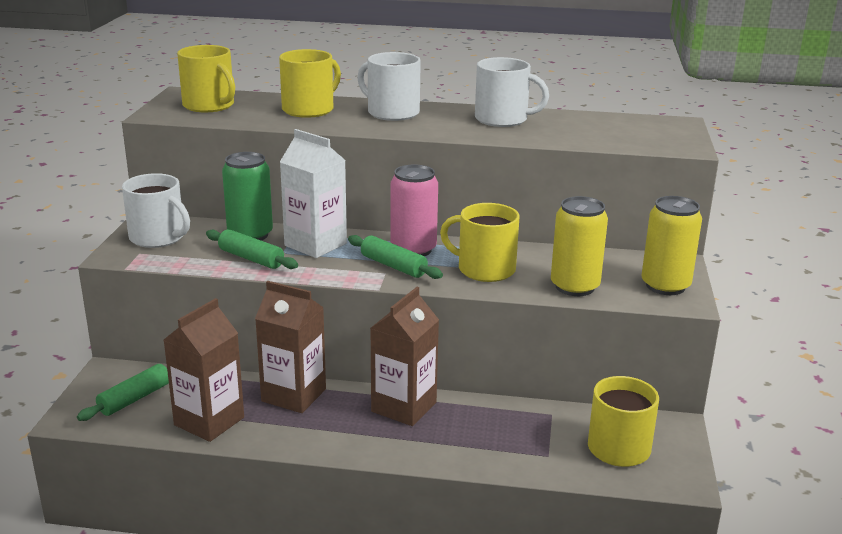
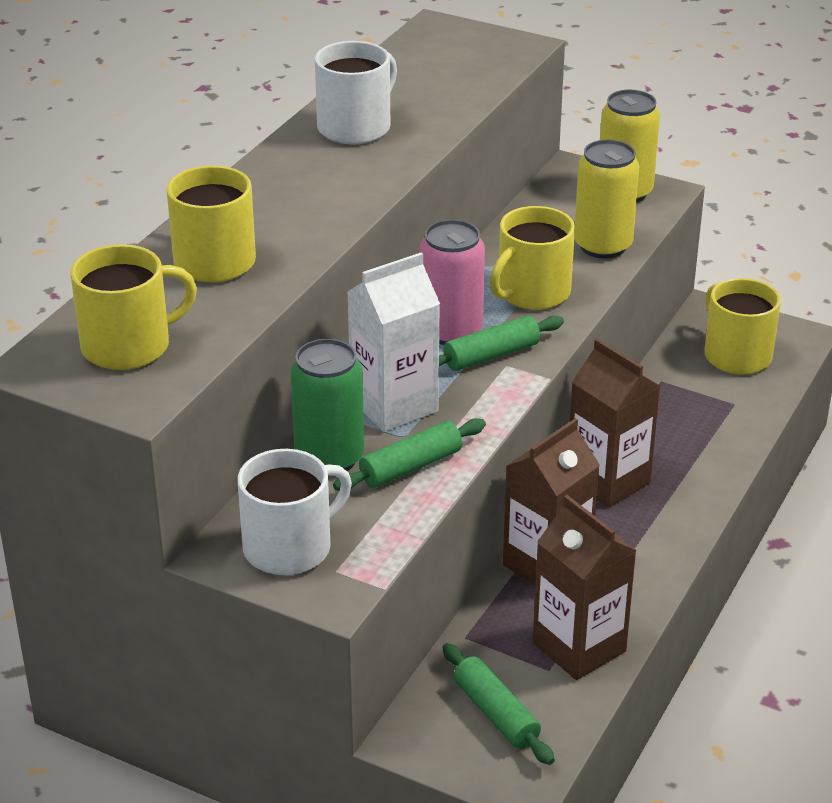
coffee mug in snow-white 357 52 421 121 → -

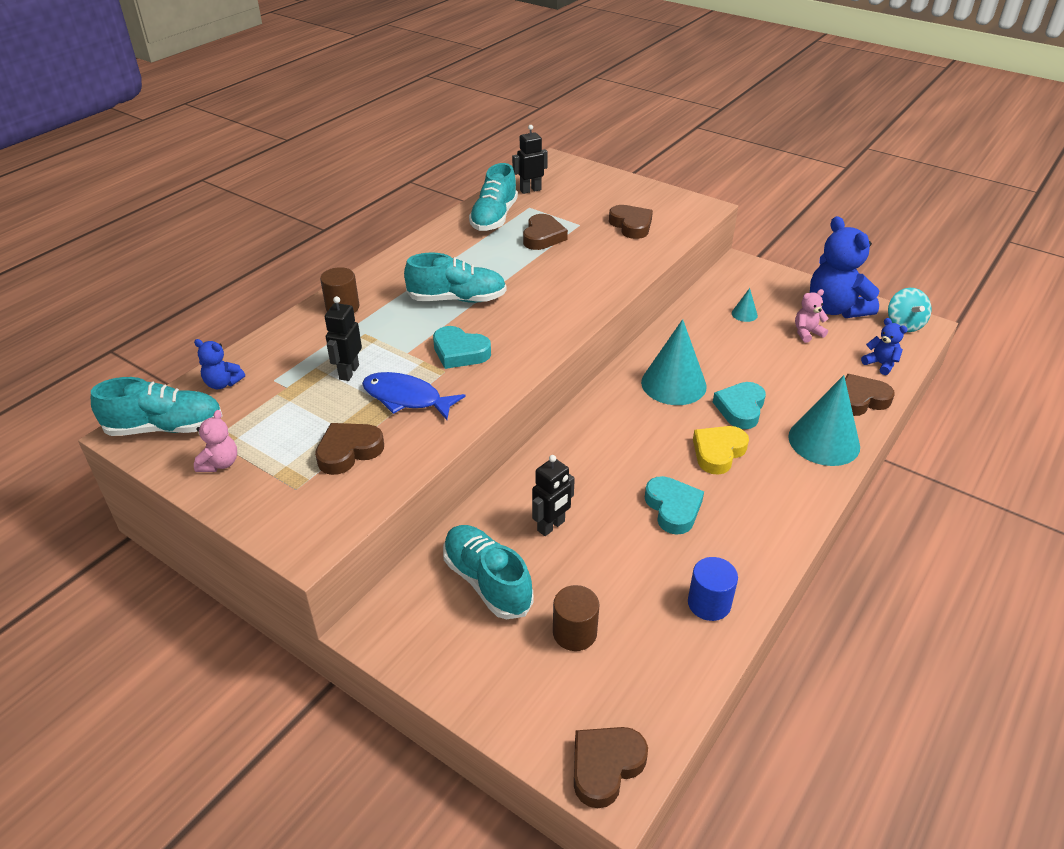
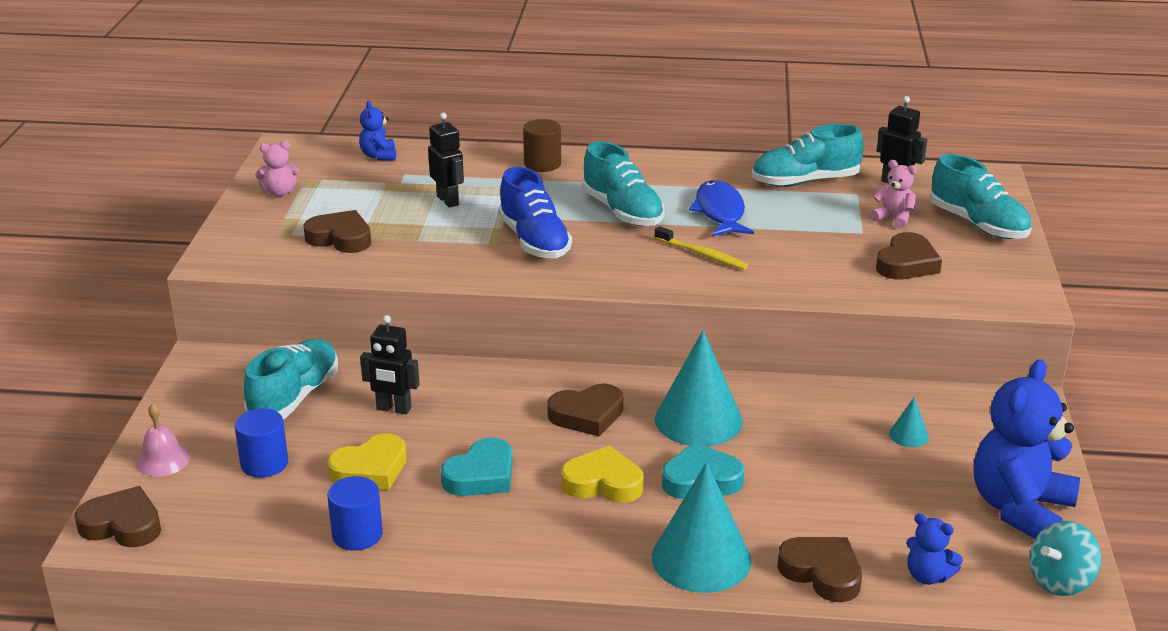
- → hand bell in rosy 136 403 190 477
- → heart shape in yellow 327 433 407 490
- → dental brush in yellow 655 226 748 270
lace-up shoe in turquoise 91 377 223 436 → lace-up shoe in turquoise 929 154 1032 239, shifted
fish in blue 362 372 466 420 → fish in blue 689 180 754 236, shifted
heart shape in russet 523 214 568 250 → heart shape in russet 547 384 623 436, shifted
stuffed bear in rosy 795 289 829 343 → stuffed bear in rosy 870 160 917 229, shifted
heart shape in turquoise 433 326 491 369 → lace-up shoe in blue 498 167 572 258
solid cylinder in russet 553 585 600 651 → solid cylinder in blue 235 408 288 478
robot in black 325 296 362 381 → robot in black 428 112 464 208, 75 degrees clockwise
stuffed bear in blue 861 318 907 375 → stuffed bear in blue 906 513 963 585, 105 degrees clockwise

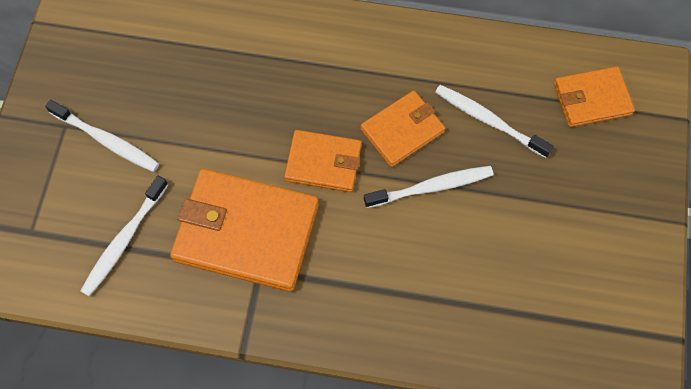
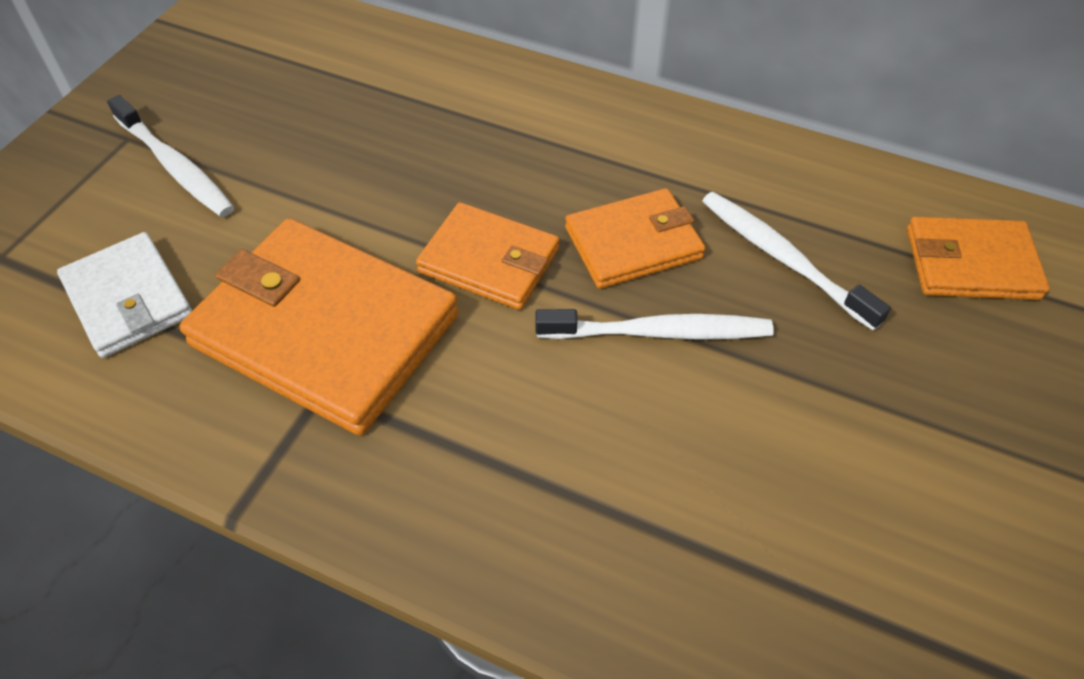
dental brush in snow-white 80 176 168 296 → wallet in snow-white 57 232 192 358

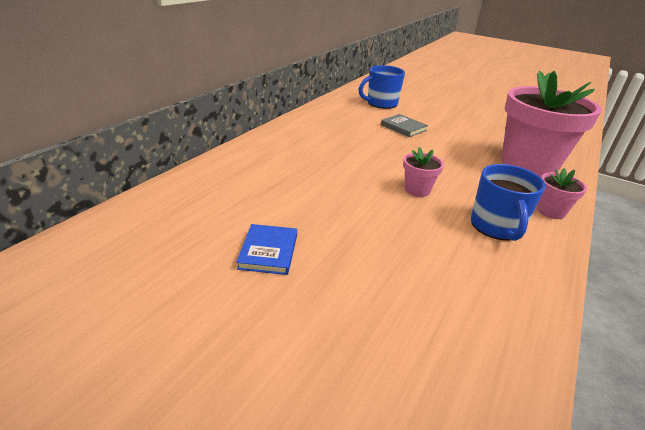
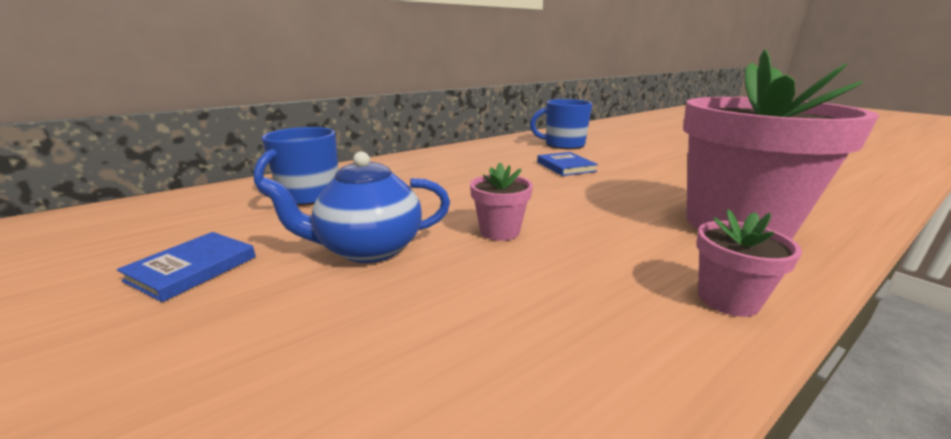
- → tea pot in blue 257 152 450 263
coffee mug in blue 471 164 546 241 → coffee mug in blue 254 127 339 206, shifted
hardcover in ash-grey 381 114 428 137 → hardcover in blue 537 152 598 176

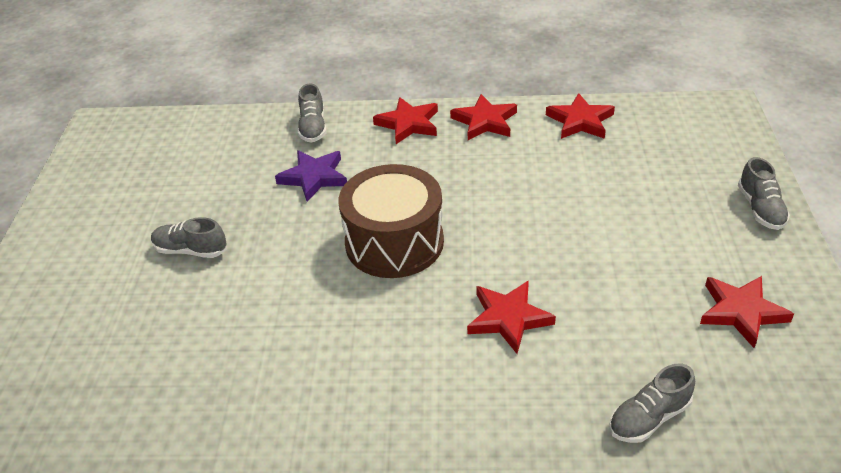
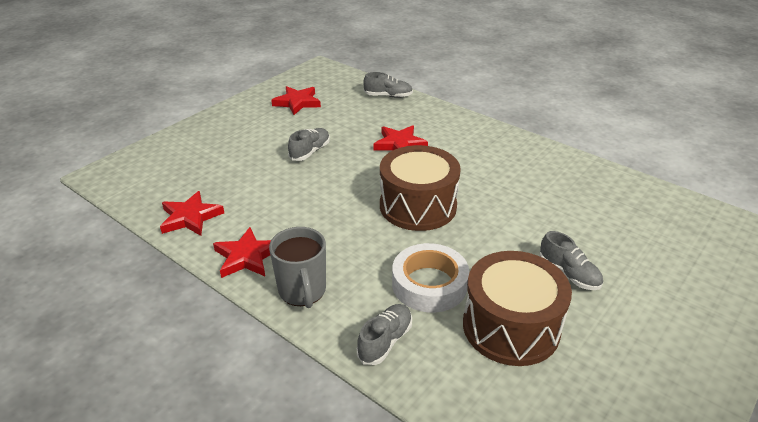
- → snare drum in russet 463 251 572 366
lace-up shoe in ash-grey 738 157 790 230 → lace-up shoe in ash-grey 288 128 330 161, shifted
star in royal purple 275 150 347 202 → roll of tape in snow-white 392 243 469 312
star in red 373 97 438 144 → coffee mug in ash-grey 269 227 326 308

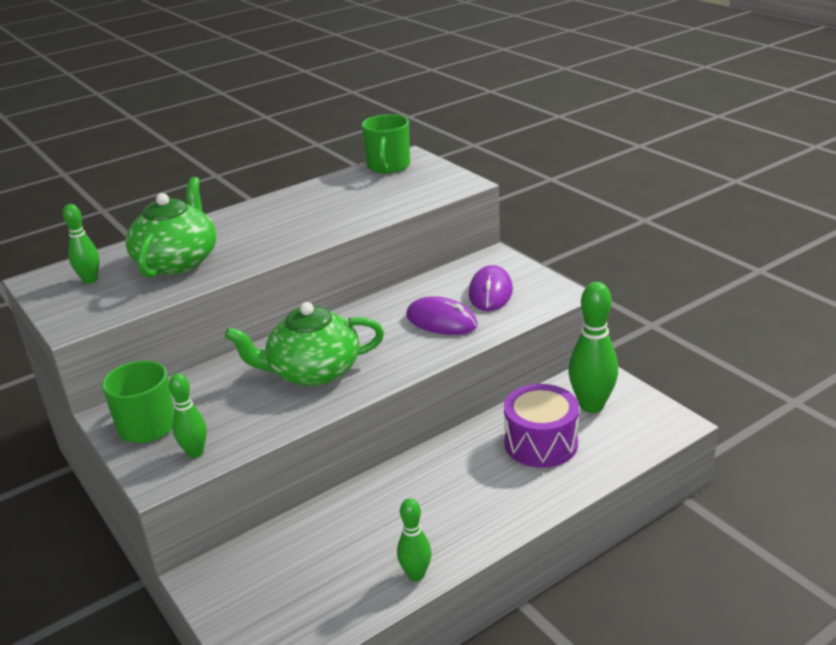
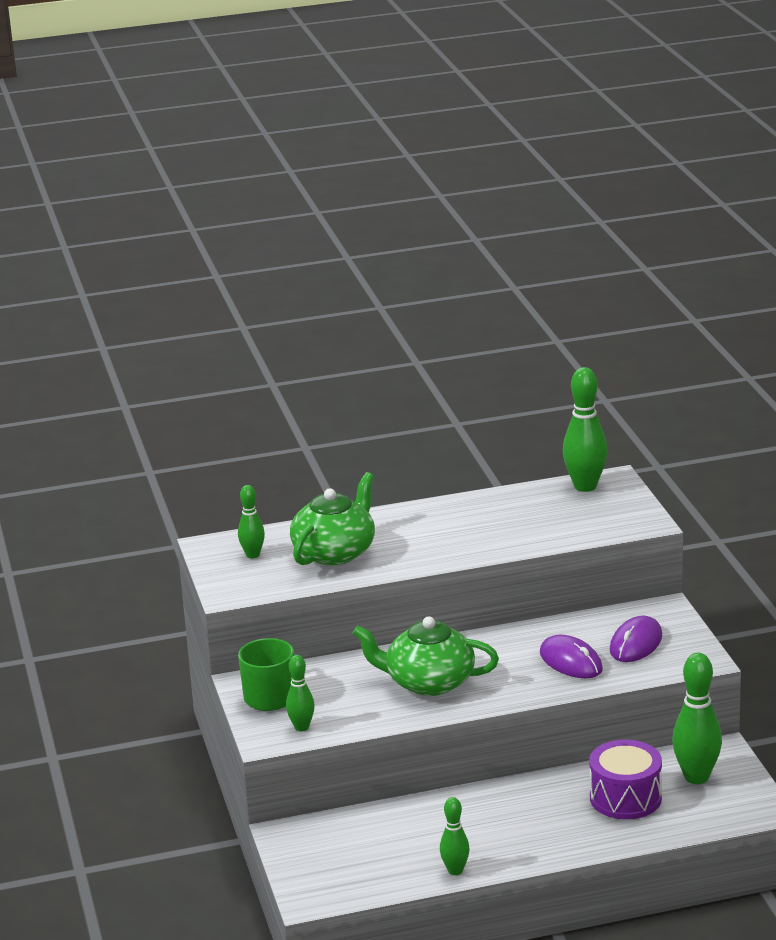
coffee mug in leaf-green 362 114 410 174 → bowling pin in leaf-green 563 367 607 492

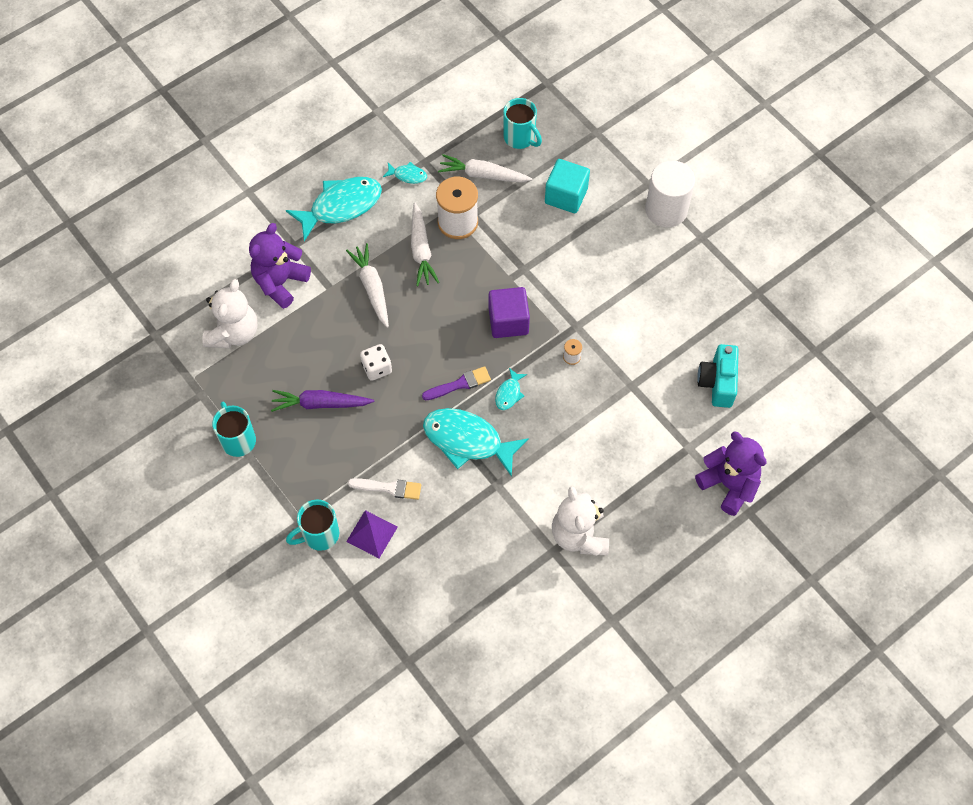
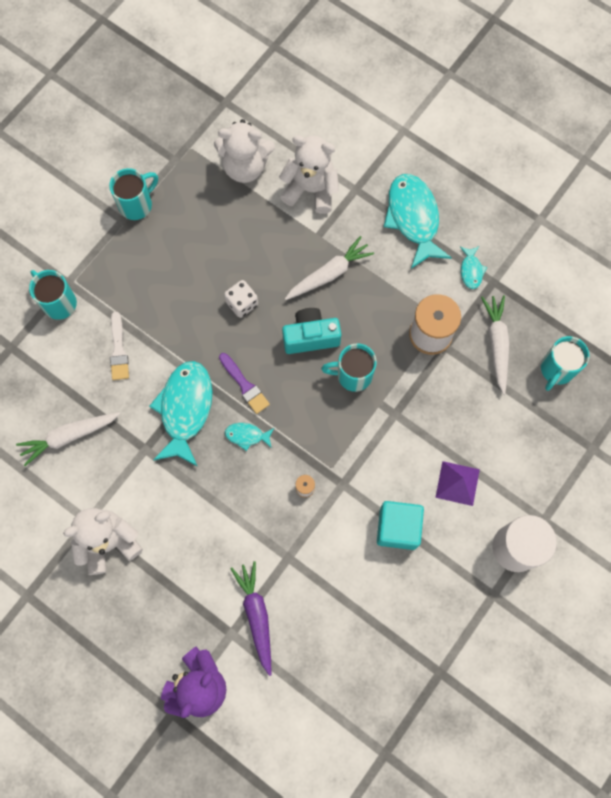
cube in royal purple 489 287 530 338 → -
- → coffee mug in turquoise 321 343 377 392
carrot in royal purple 271 390 374 412 → carrot in royal purple 230 561 271 676, shifted
pyramid in royal purple 346 510 398 558 → pyramid in royal purple 435 461 480 506, shifted
carrot in snow-white 411 202 439 286 → carrot in snow-white 16 412 120 466, shifted
cube in turquoise 545 159 590 213 → cube in turquoise 377 501 424 550, shifted
compact camera in turquoise 697 344 739 408 → compact camera in turquoise 282 308 341 354, shifted
stuffed bear in royal purple 249 223 311 309 → stuffed bear in snow-white 279 135 339 214
fish in turquoise 286 177 382 241 → fish in turquoise 384 174 452 269, 150 degrees counterclockwise

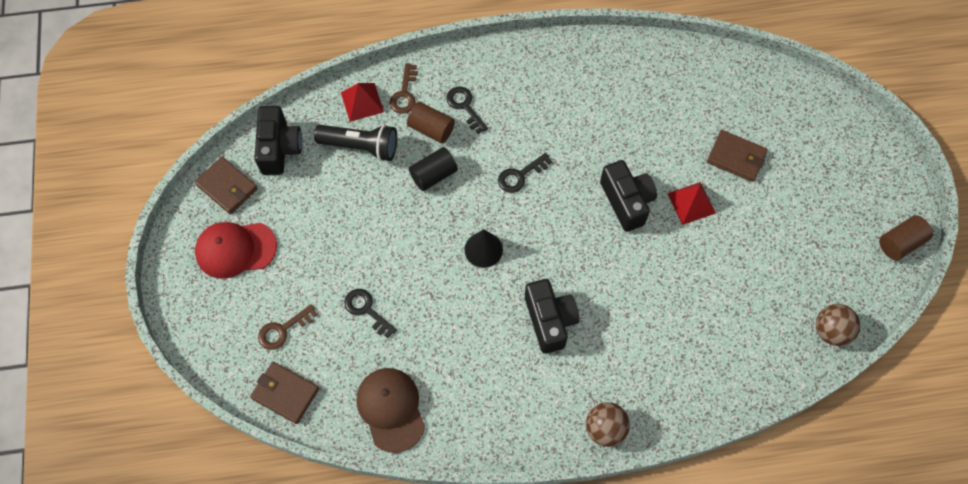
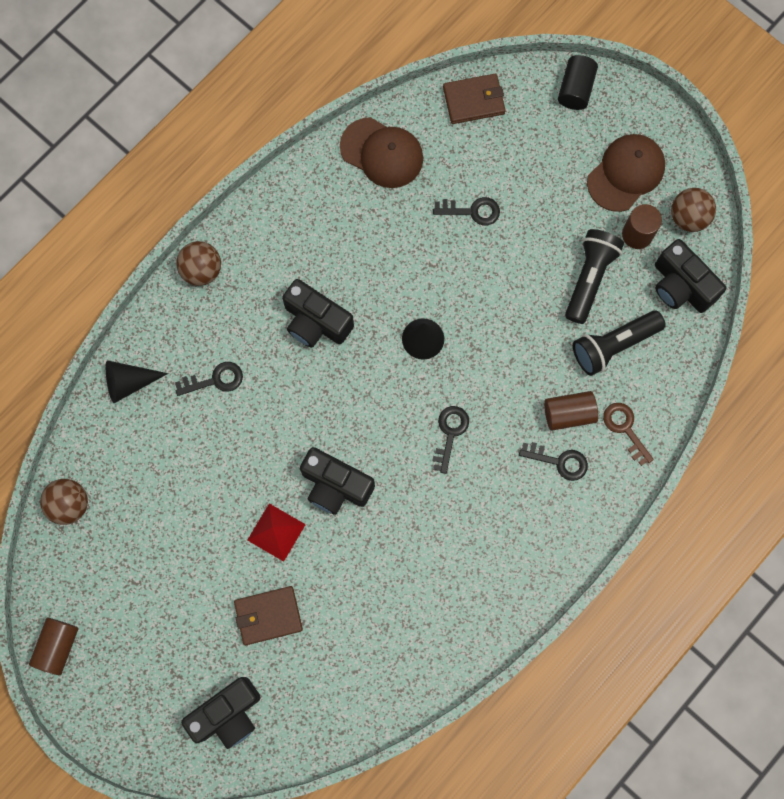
door key in russet 258 304 317 350 → -
pyramid in red 341 83 384 122 → -
- → cone shape in black 106 361 168 403
- → door key in black 175 362 243 396
- → compact camera in black 181 677 261 749
- → flashlight in black 565 229 624 324
- → solid cylinder in russet 622 204 662 249
solid cylinder in black 409 147 458 191 → solid cylinder in black 558 55 598 110, shifted
wallet in russet 195 157 258 214 → sphere in russet 671 188 716 232
cap in red 195 222 277 279 → cap in russet 587 134 665 212

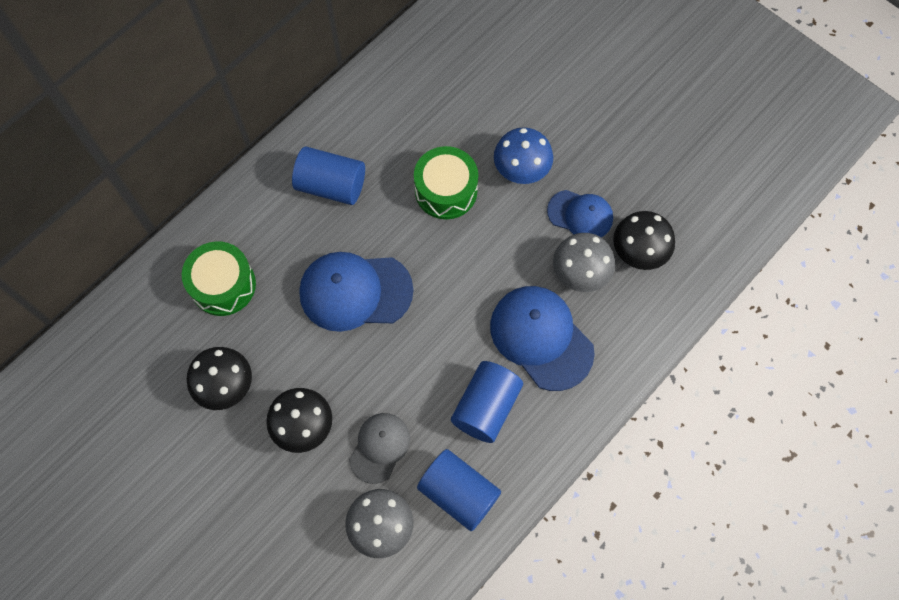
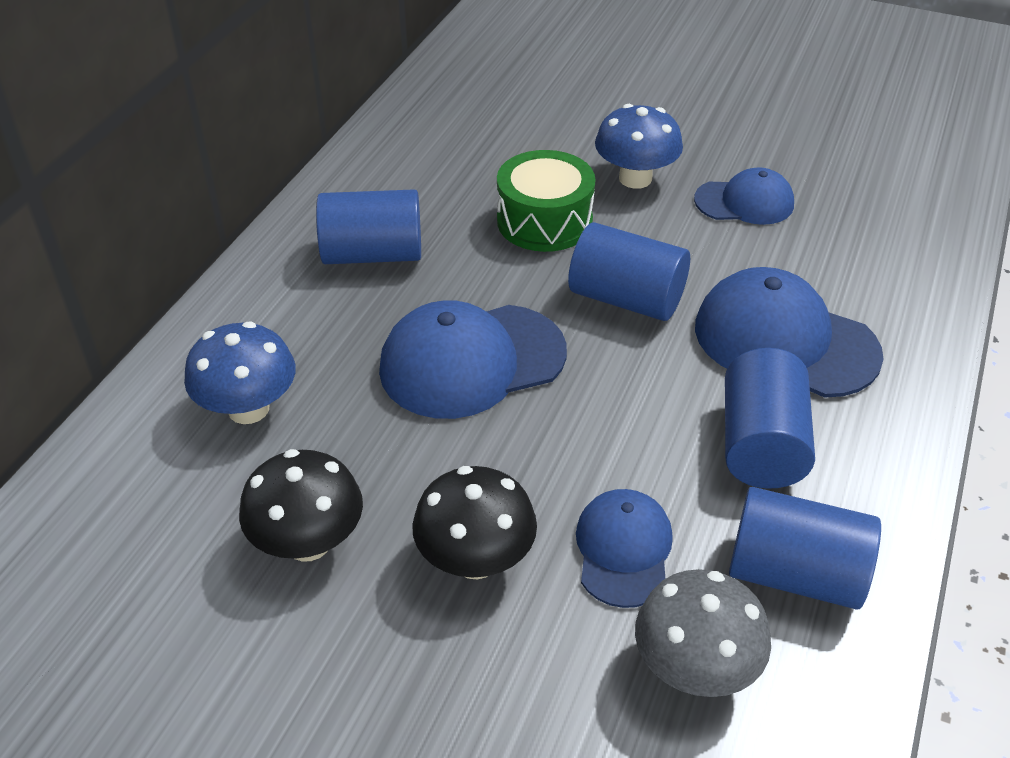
mushroom in ash-grey 553 233 615 292 → -
mushroom in black 613 211 675 270 → -
- → solid cylinder in blue 568 222 690 321
snare drum in leaf-green 182 241 256 316 → mushroom in blue 184 322 296 424
cap in ash-grey 349 413 410 484 → cap in blue 576 489 673 608

